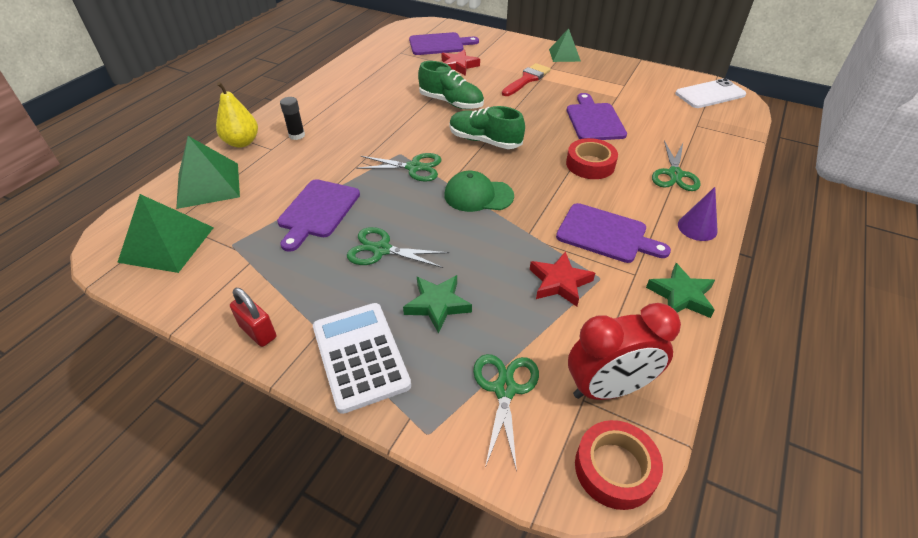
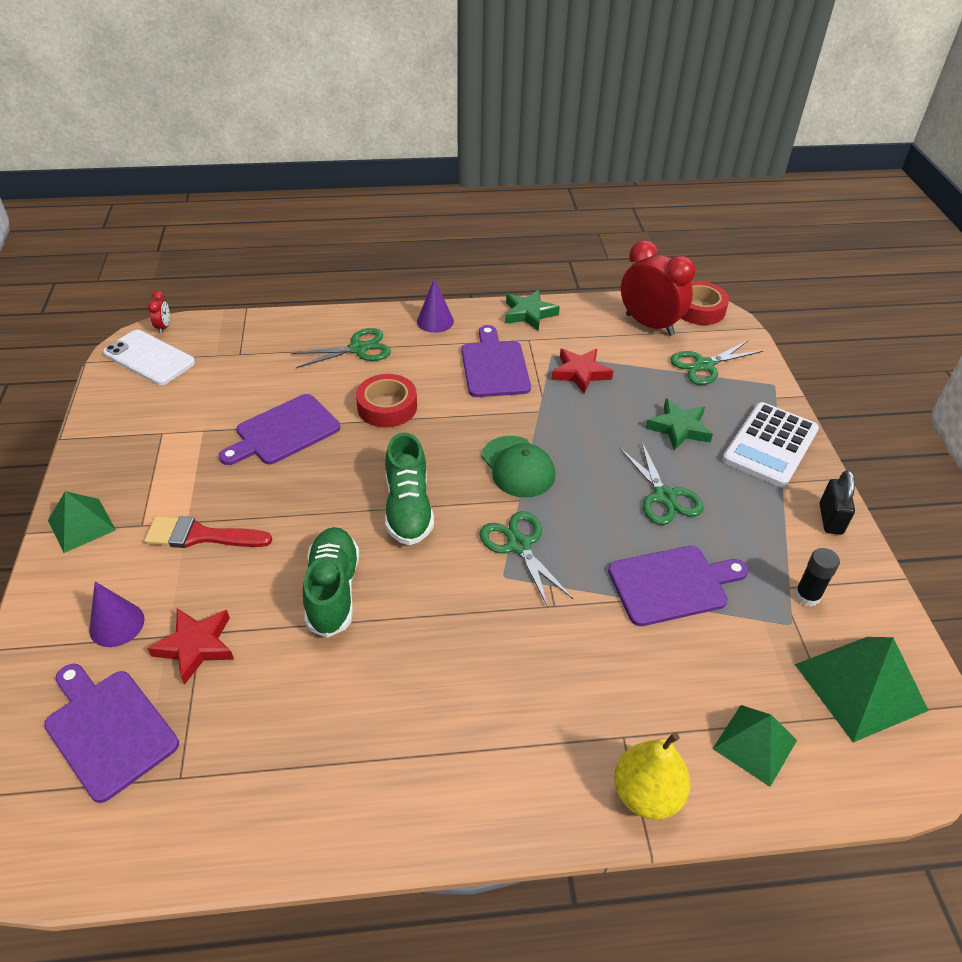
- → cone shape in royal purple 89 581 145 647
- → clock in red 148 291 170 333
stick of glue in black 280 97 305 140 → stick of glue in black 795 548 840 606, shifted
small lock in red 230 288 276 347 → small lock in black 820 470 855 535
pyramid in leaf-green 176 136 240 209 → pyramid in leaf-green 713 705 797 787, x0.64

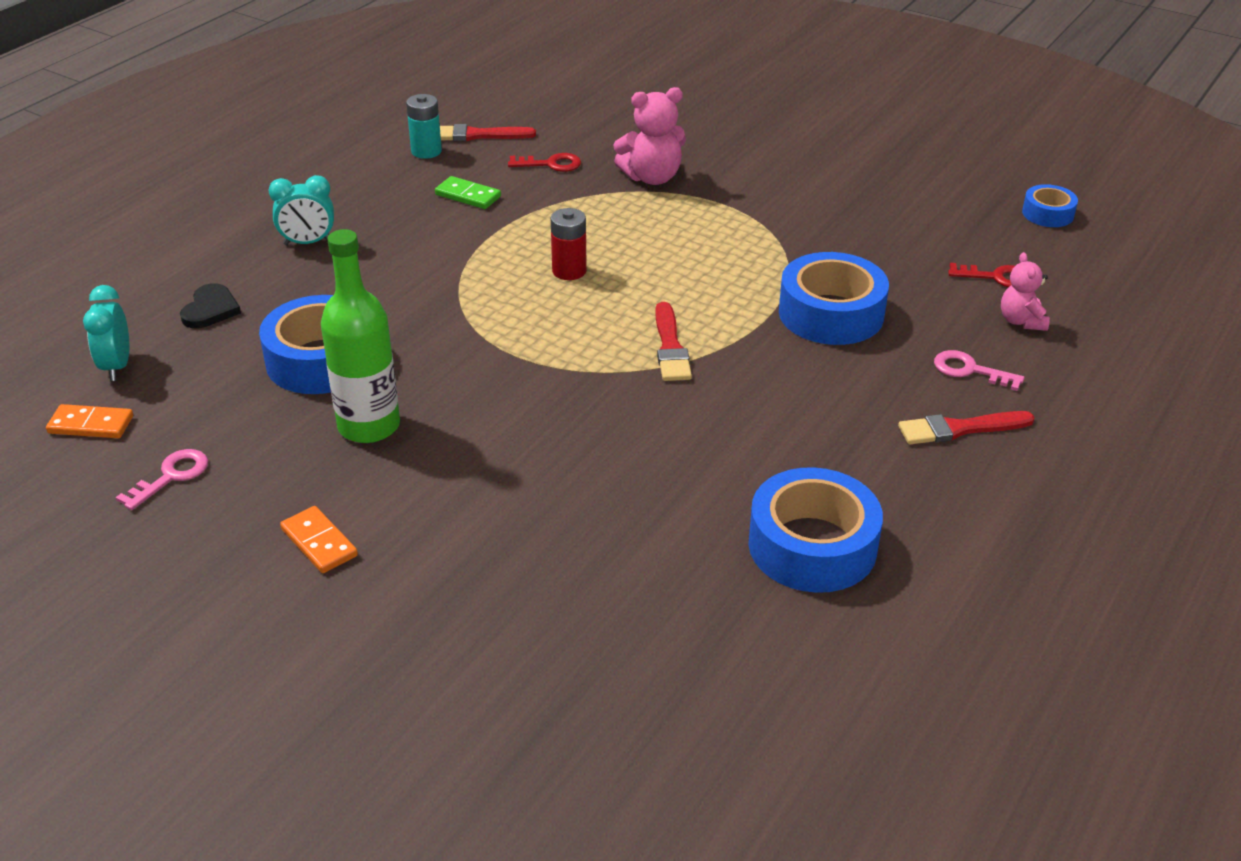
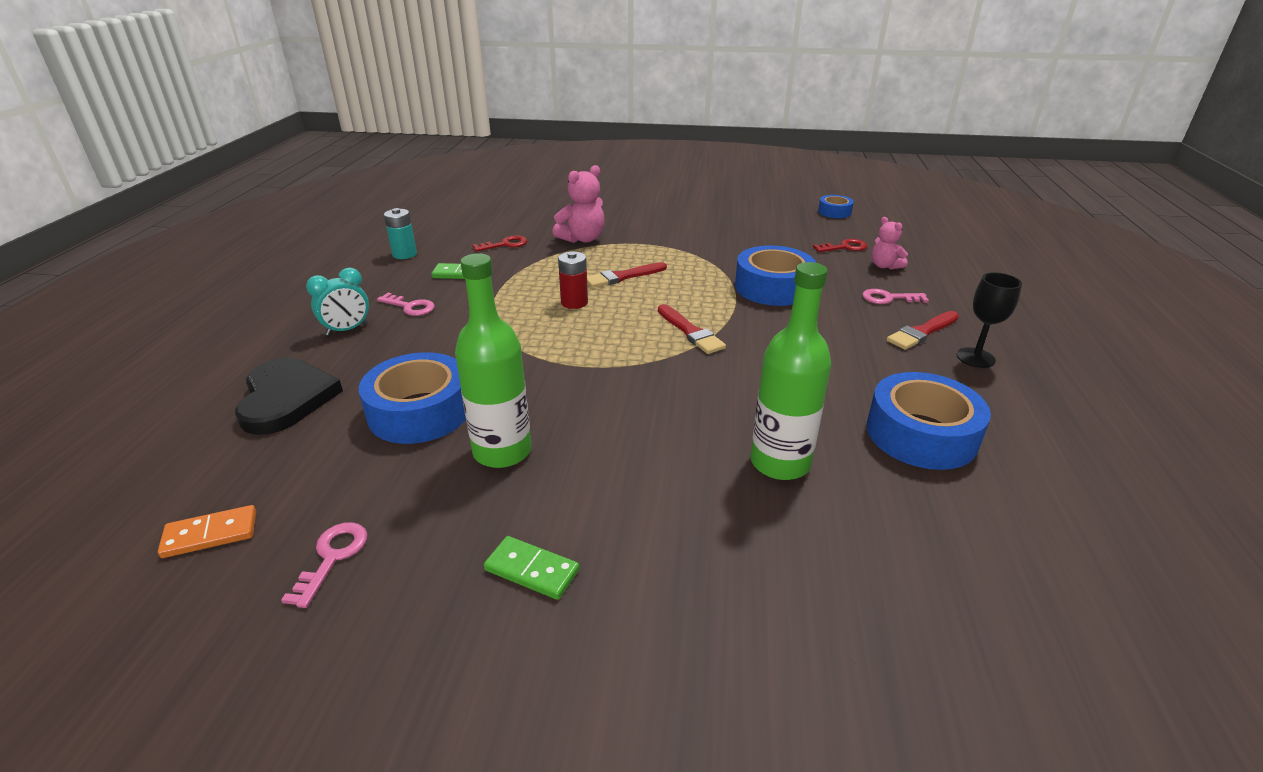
clock in turquoise 83 285 129 381 → -
- → door key in rosy 377 293 435 316
- → bottle in leaf-green 751 262 831 480
- → wine glass in black 956 272 1022 368
brush in red 440 124 536 141 → brush in red 587 262 667 288, shifted
domino piece in orange-coloured 280 506 358 573 → domino piece in leaf-green 484 536 579 600
heart shape in black 180 283 241 328 → heart shape in black 235 358 343 435, x1.78

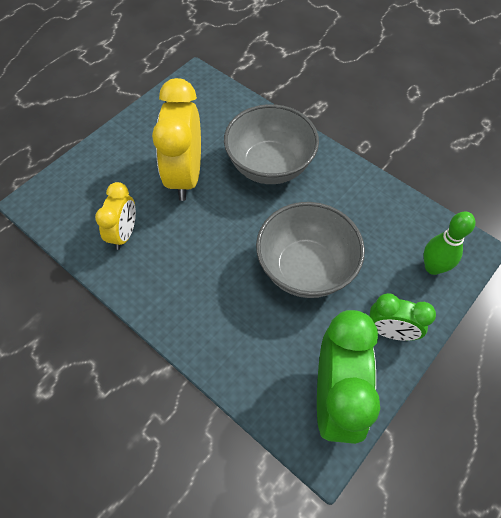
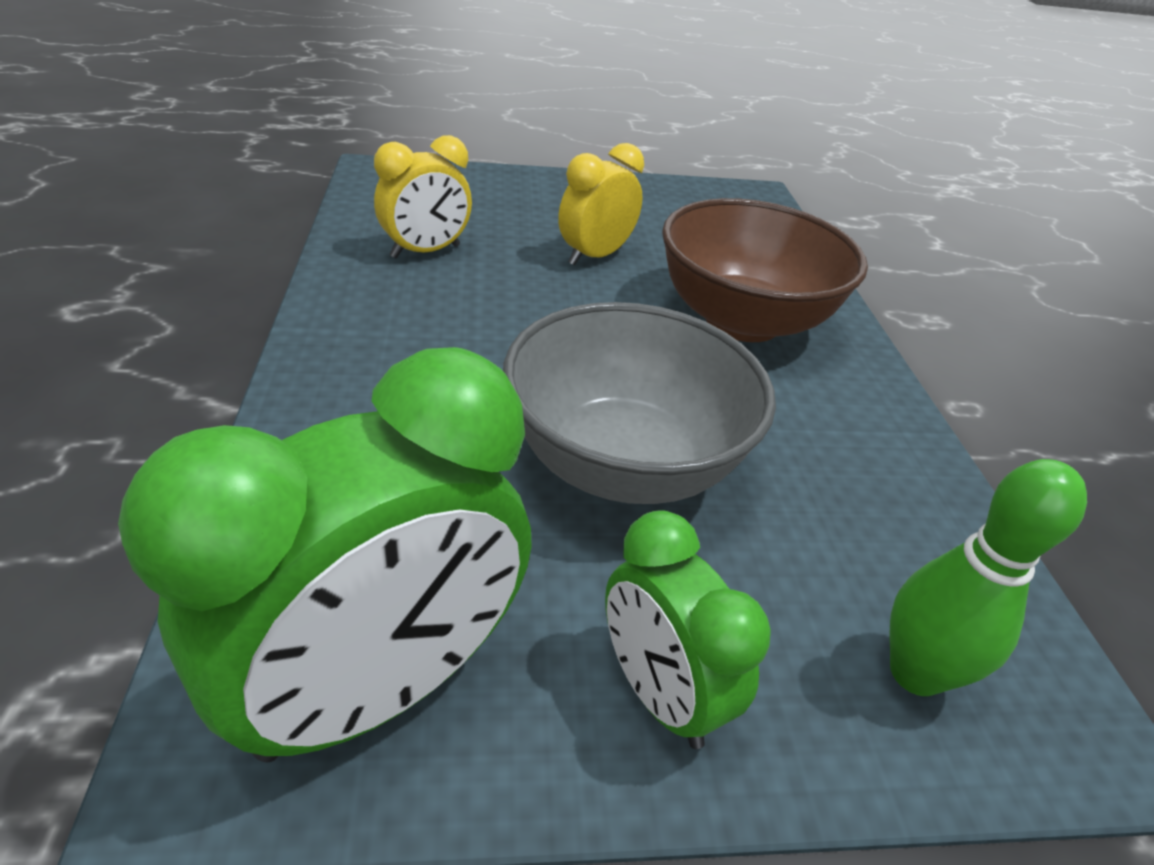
deep dish in ash-grey 224 104 319 184 → deep dish in russet 662 198 868 342
clock in yellow 152 78 201 201 → clock in yellow 558 143 644 266, x0.57

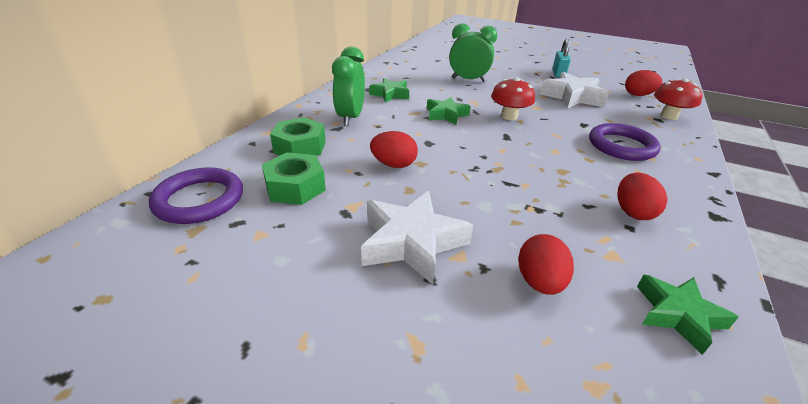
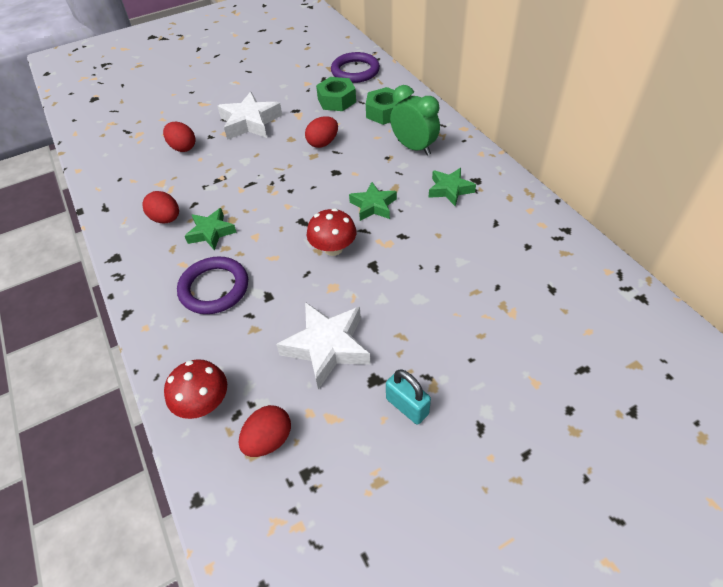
clock in leaf-green 449 23 497 82 → -
star in leaf-green 637 275 738 355 → star in leaf-green 185 208 237 251, shifted

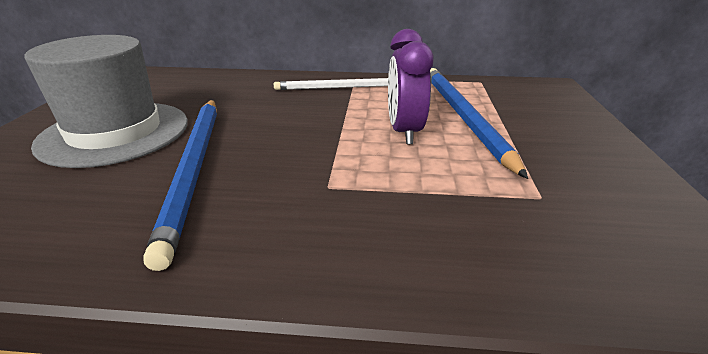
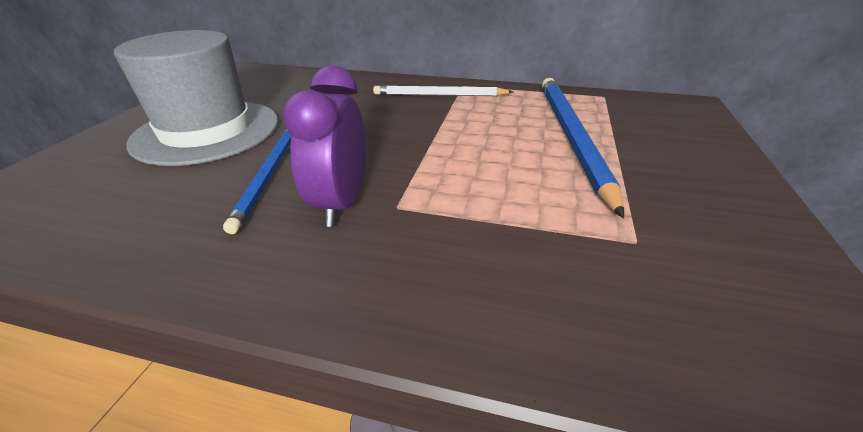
clock in royal purple 388 29 434 144 → clock in royal purple 283 65 366 227, shifted
lead pencil in blue 143 100 217 271 → lead pencil in blue 223 129 291 234, x0.63

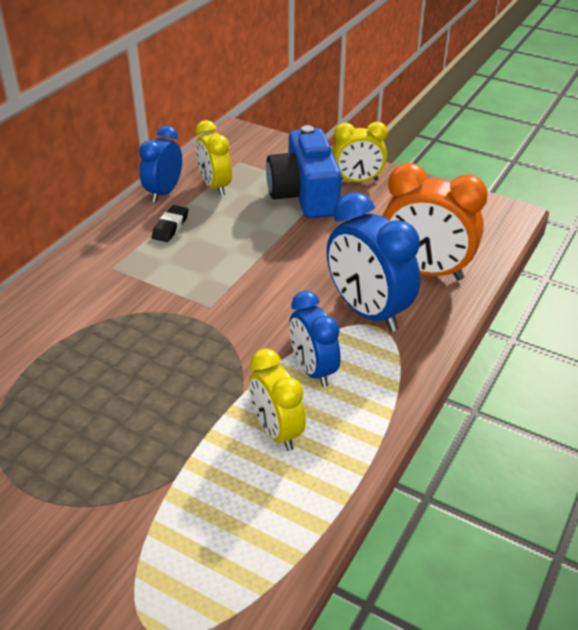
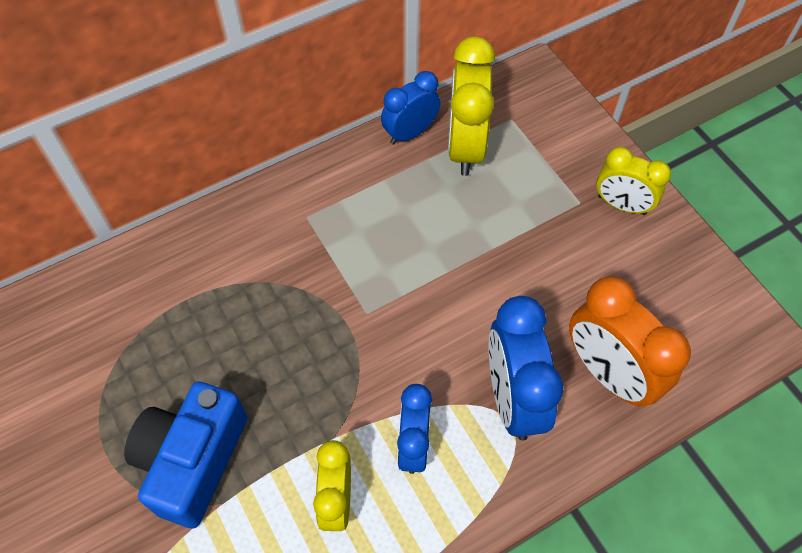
gum eraser in black 152 205 188 242 → -
compact camera in blue 266 125 342 218 → compact camera in blue 124 382 248 529, shifted
clock in yellow 196 120 232 196 → clock in yellow 448 37 495 176, x1.57

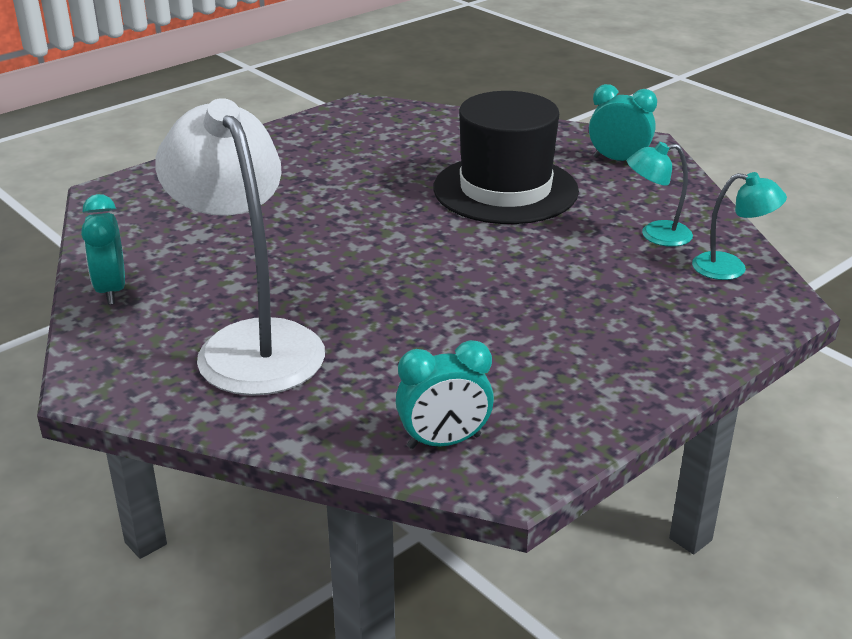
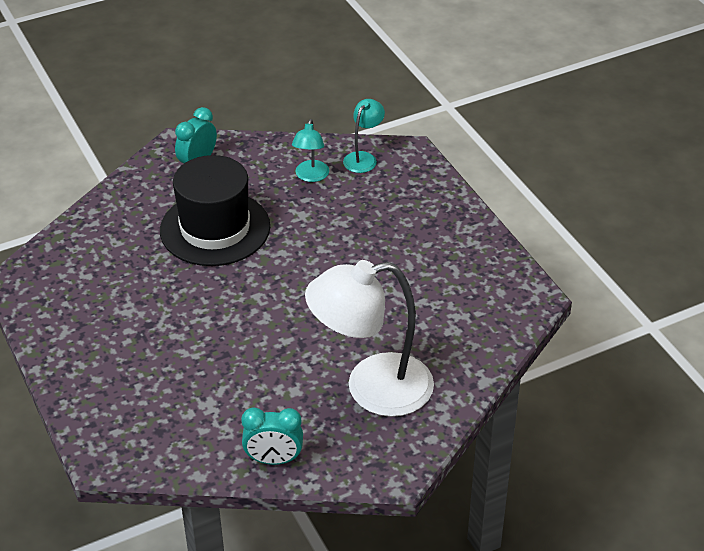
clock in turquoise 396 340 494 449 → -

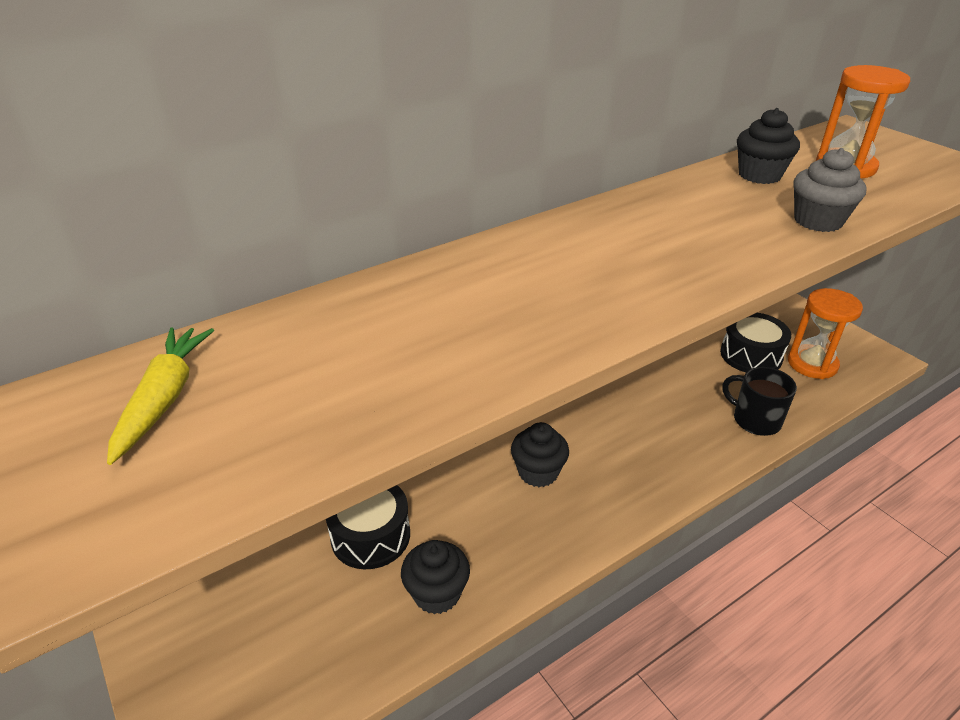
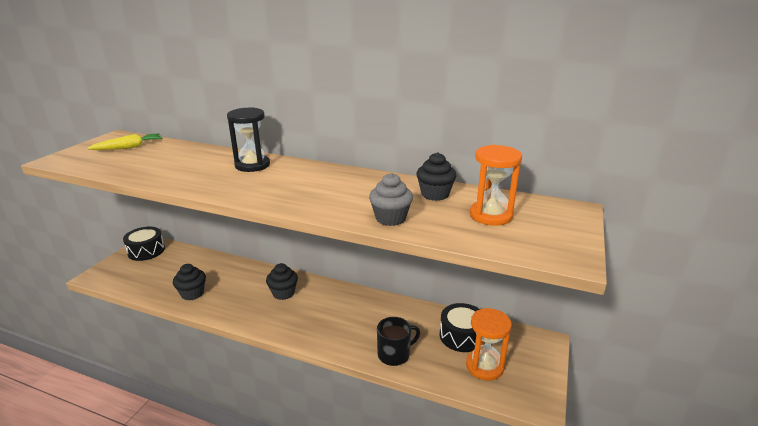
- → sand timer in black 227 107 270 172
snare drum in black 326 485 410 569 → snare drum in black 123 227 165 261, shifted
coffee mug in black 722 367 797 436 → coffee mug in black 377 317 420 366, 60 degrees clockwise

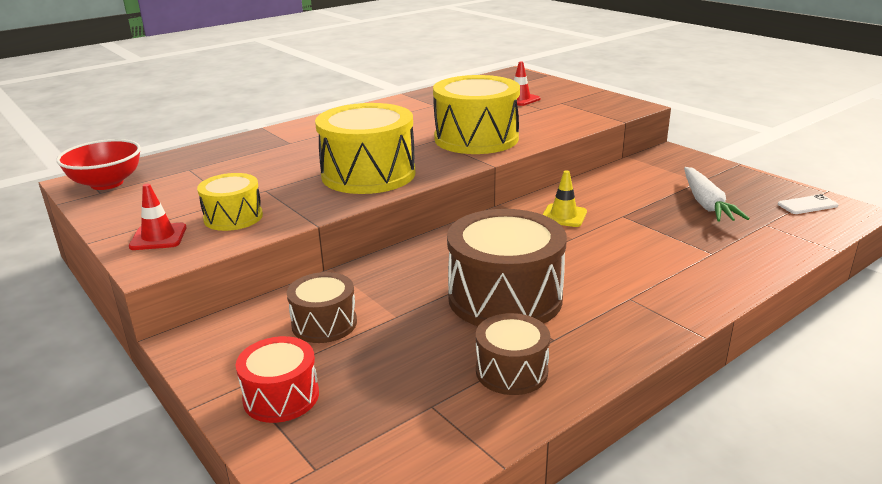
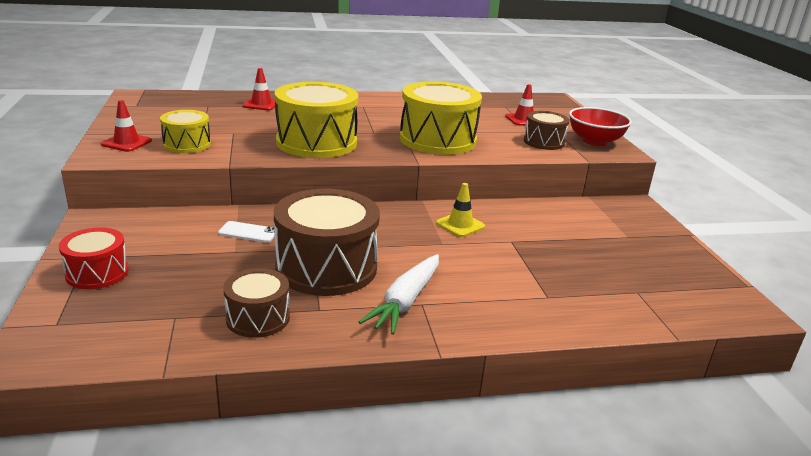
- → road cone in red 242 68 278 111
deep dish in red 56 139 141 190 → deep dish in red 569 107 632 146, shifted
snare drum in russet 287 272 357 343 → snare drum in russet 524 111 569 150, shifted
carrot in snow-white 684 167 750 222 → carrot in snow-white 359 254 439 335, shifted
smartphone in snow-white 778 194 839 214 → smartphone in snow-white 218 221 275 243, shifted

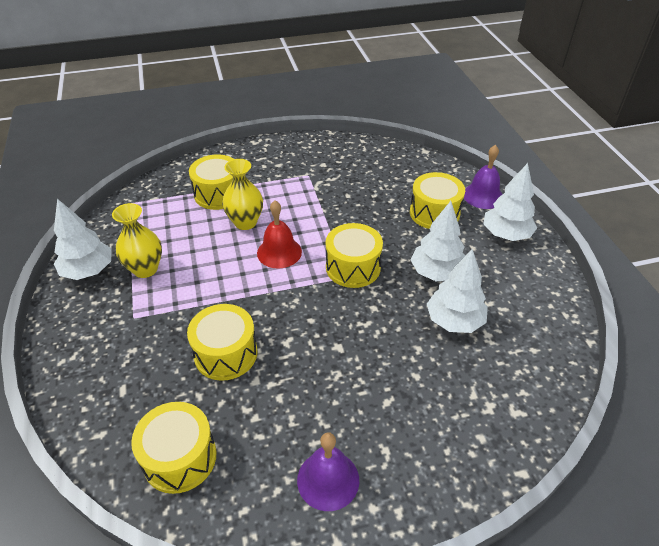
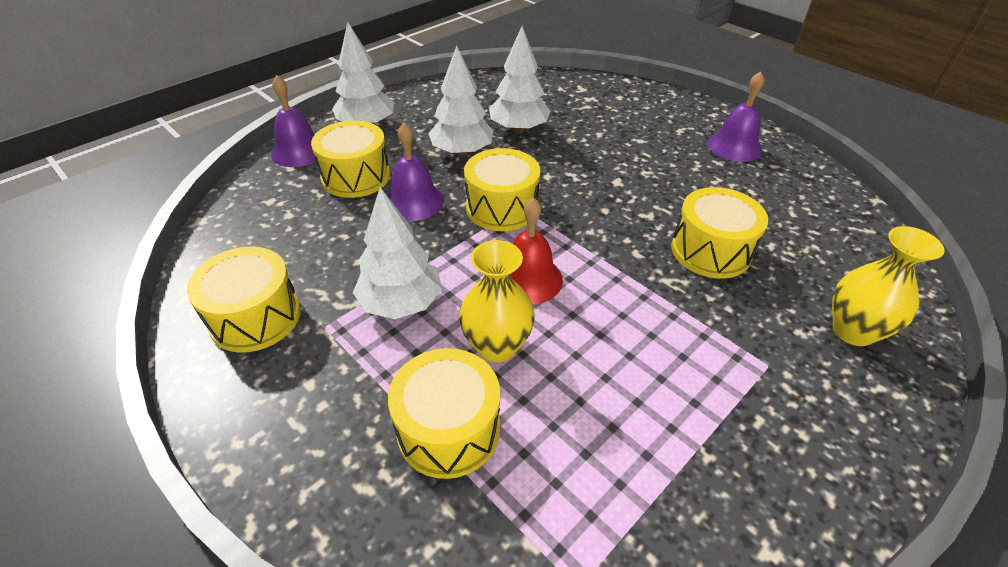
- → hand bell in royal purple 388 123 444 221
tree in snow-white 54 199 111 280 → tree in snow-white 353 187 442 319, shifted
tall vase in yellow 112 203 162 278 → tall vase in yellow 832 226 945 346, shifted
snare drum in yellow 131 402 217 494 → snare drum in yellow 187 247 301 352, shifted

